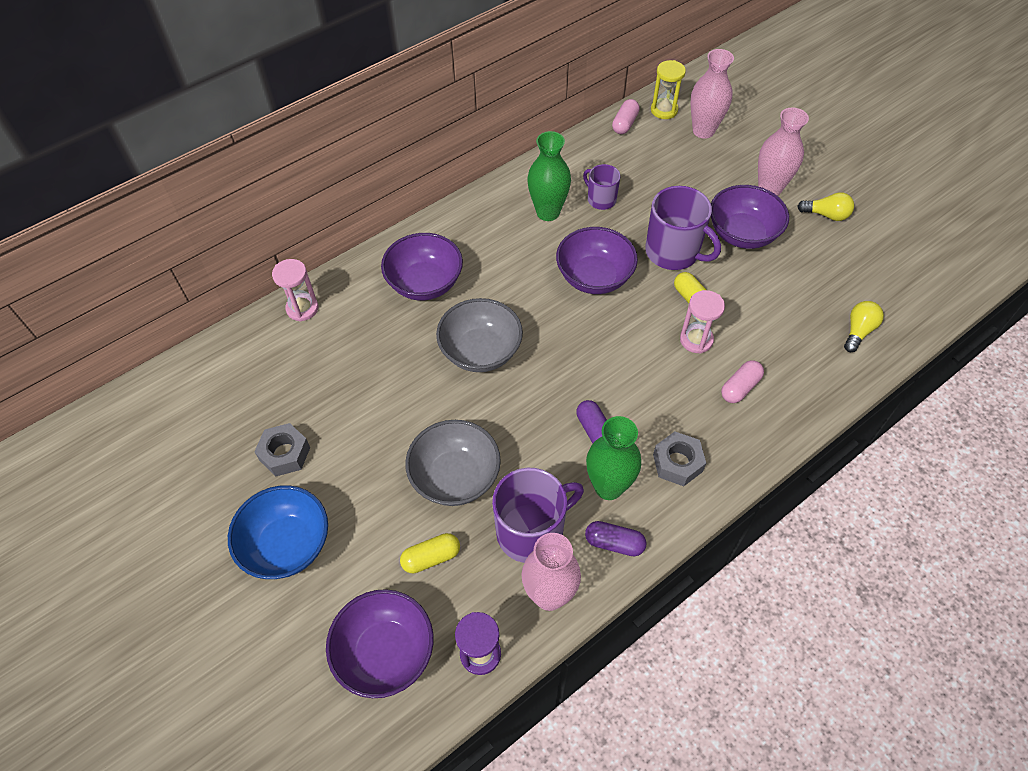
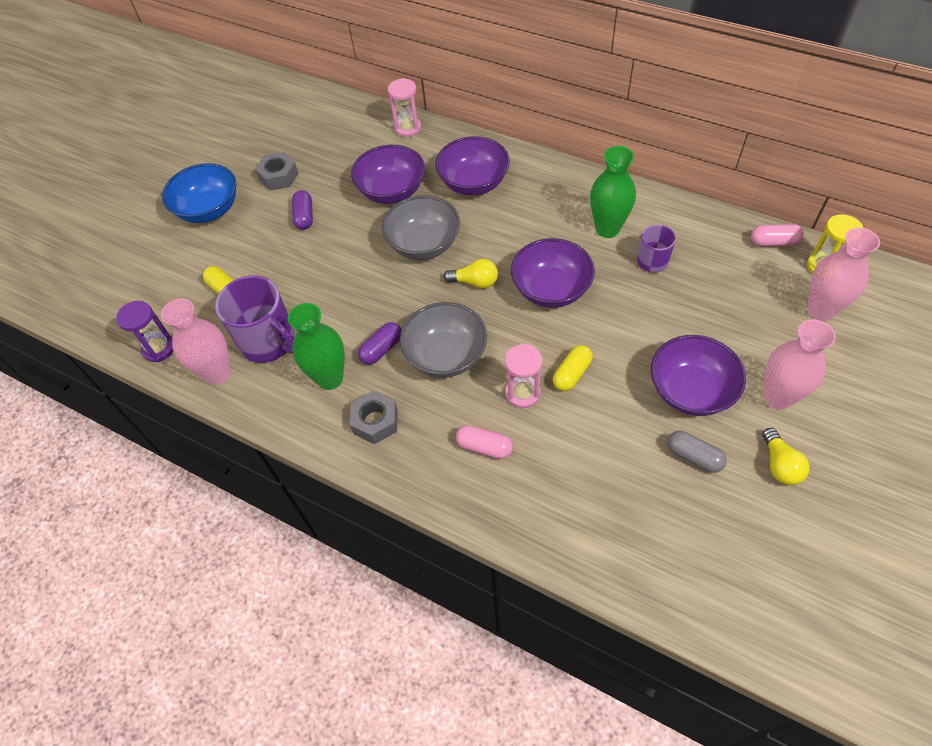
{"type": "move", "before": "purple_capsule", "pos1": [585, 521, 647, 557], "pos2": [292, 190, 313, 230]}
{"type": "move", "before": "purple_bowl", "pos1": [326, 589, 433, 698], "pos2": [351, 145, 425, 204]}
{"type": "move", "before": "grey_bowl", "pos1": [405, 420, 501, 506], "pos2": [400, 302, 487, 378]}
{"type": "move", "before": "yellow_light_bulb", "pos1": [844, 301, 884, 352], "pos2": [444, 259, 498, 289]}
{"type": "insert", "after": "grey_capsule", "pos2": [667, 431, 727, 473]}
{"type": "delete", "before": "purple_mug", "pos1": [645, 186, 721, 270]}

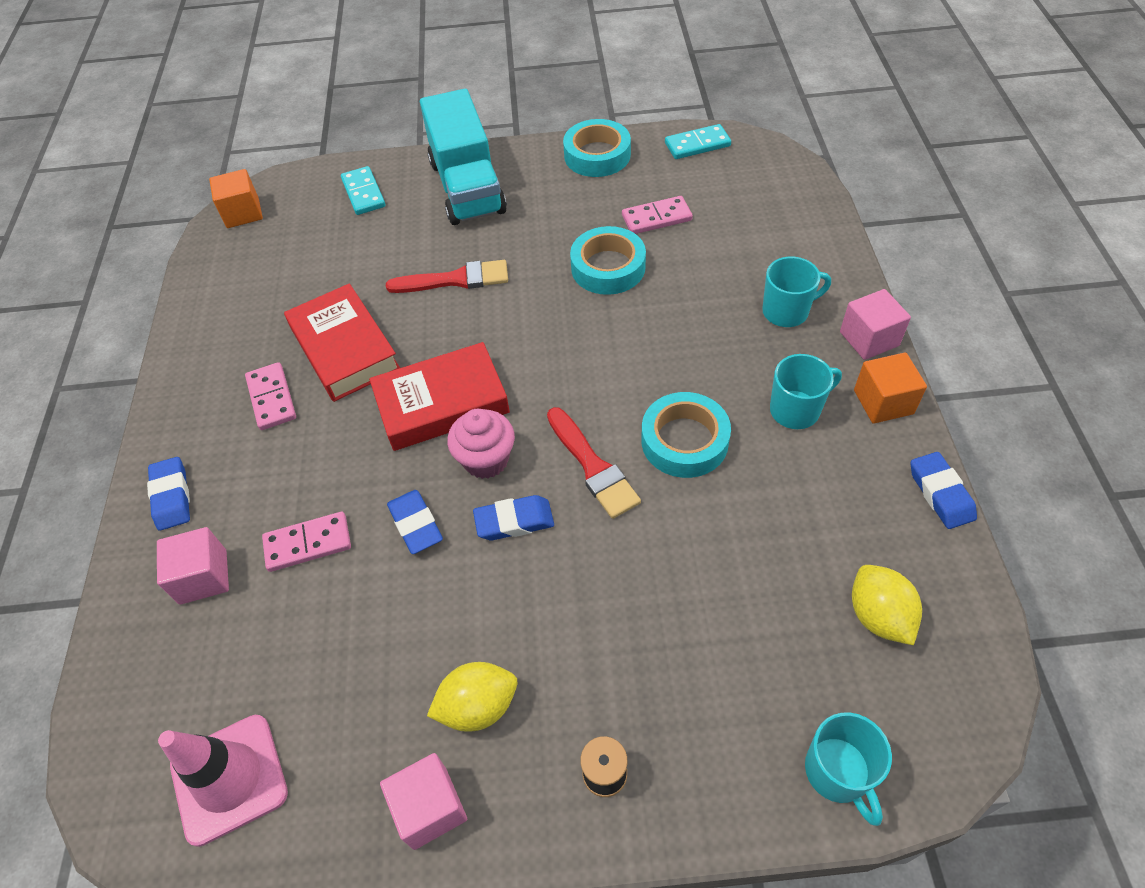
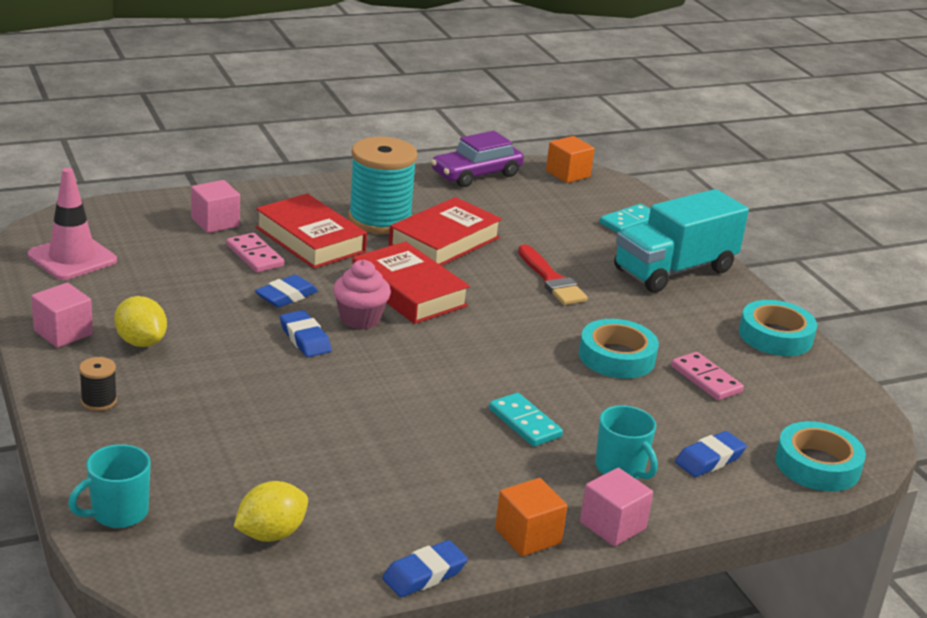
{"type": "insert", "after": "red_book", "pos2": [256, 194, 367, 269]}
{"type": "replace", "before": "pink_domino", "after": "turquoise_spool", "pos1": [245, 362, 296, 430], "pos2": [348, 137, 417, 234]}
{"type": "insert", "after": "purple_car", "pos2": [431, 131, 524, 187]}
{"type": "move", "before": "turquoise_domino", "pos1": [665, 124, 731, 159], "pos2": [489, 393, 563, 447]}
{"type": "move", "before": "blue_eraser", "pos1": [147, 457, 190, 531], "pos2": [675, 431, 747, 477]}
{"type": "move", "before": "turquoise_tape", "pos1": [641, 392, 731, 478], "pos2": [775, 421, 866, 492]}
{"type": "delete", "before": "red_brush", "pos1": [547, 407, 641, 519]}
{"type": "delete", "before": "turquoise_mug", "pos1": [770, 354, 842, 429]}

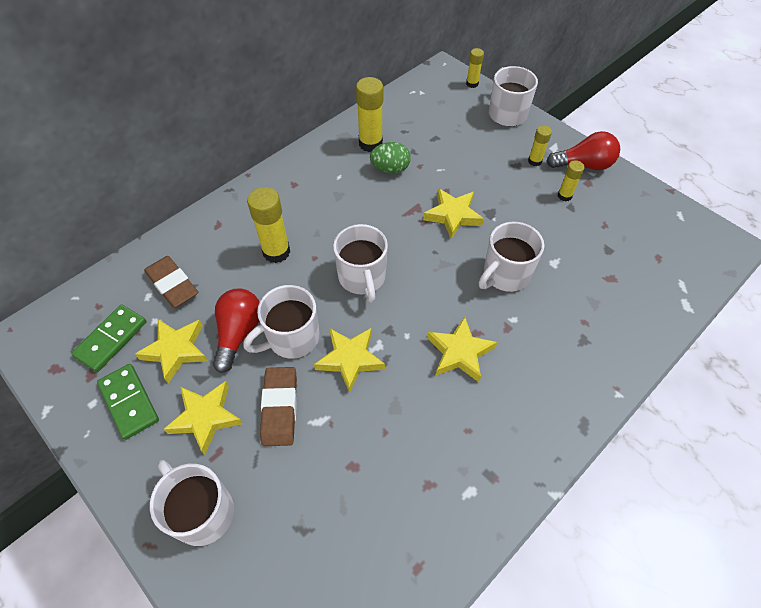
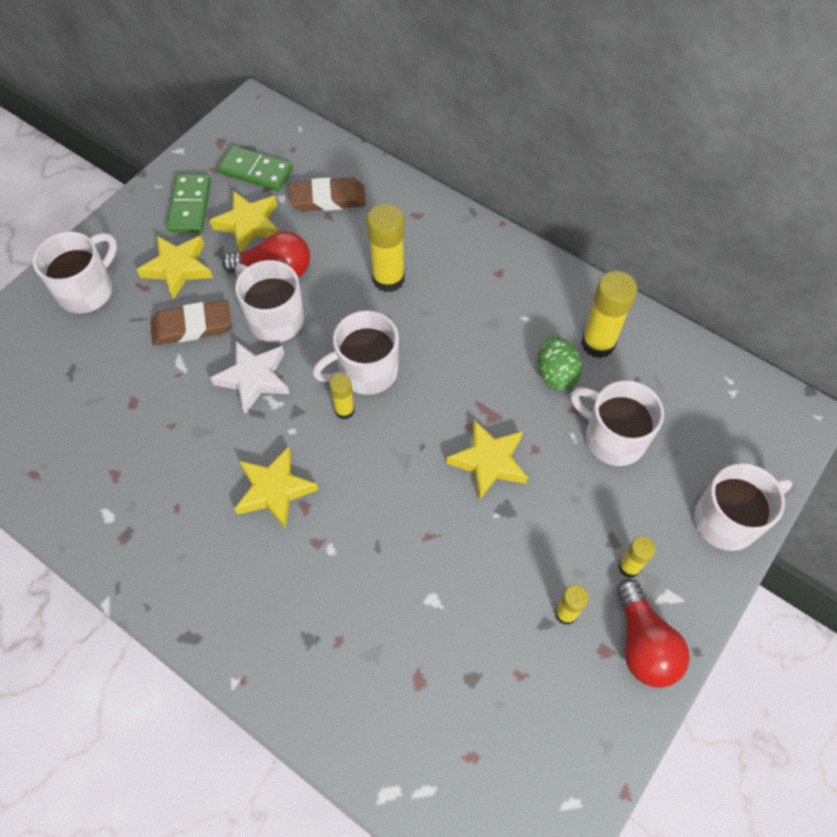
{"type": "rotate", "before": "green_domino", "pos1": [97, 364, 159, 440], "pos2": [166, 174, 211, 233], "turn": -45}
{"type": "recolor", "before": "yellow_star", "after": "white_star", "pos1": [314, 328, 385, 393], "pos2": [210, 341, 290, 414]}
{"type": "rotate", "before": "brown_eraser", "pos1": [144, 256, 198, 308], "pos2": [289, 178, 366, 211], "turn": 45}
{"type": "move", "before": "yellow_glue_stick", "pos1": [466, 48, 484, 88], "pos2": [329, 374, 355, 420]}
{"type": "move", "before": "white_mug", "pos1": [479, 222, 544, 292], "pos2": [570, 380, 664, 466]}

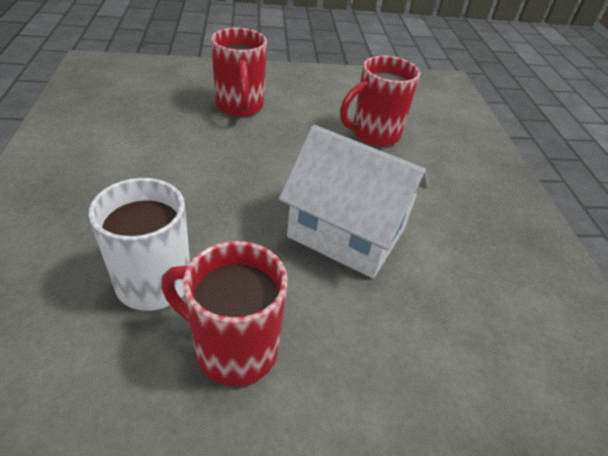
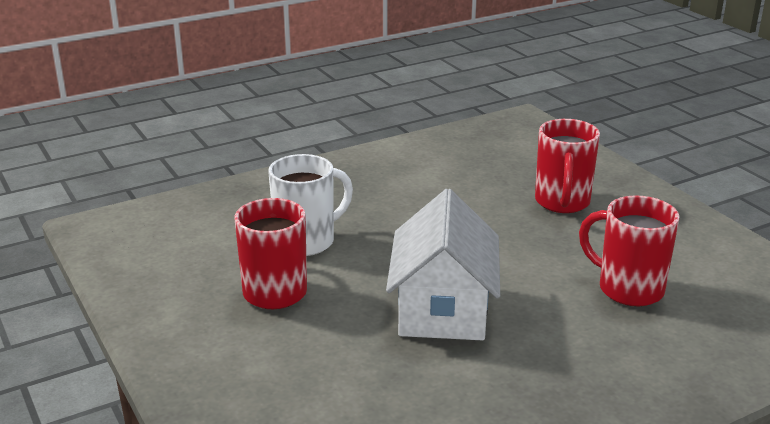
{"type": "rotate", "before": "red_mug", "pos1": [211, 27, 267, 117], "pos2": [535, 119, 600, 213], "turn": -45}

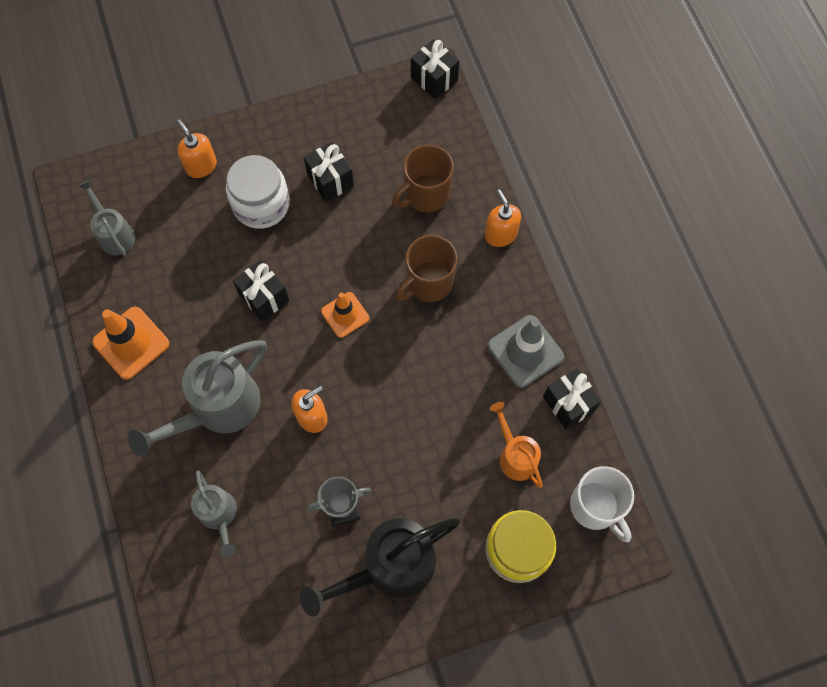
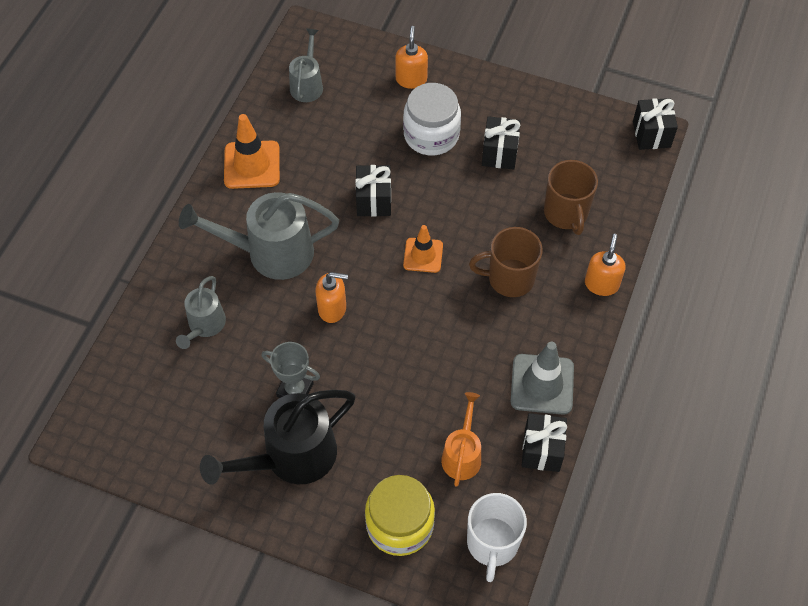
{"type": "rotate", "before": "black_watering_can", "pos1": [299, 517, 461, 616], "pos2": [200, 390, 355, 485], "turn": -45}
{"type": "rotate", "before": "brown_mug", "pos1": [392, 145, 454, 213], "pos2": [544, 160, 598, 235], "turn": -105}

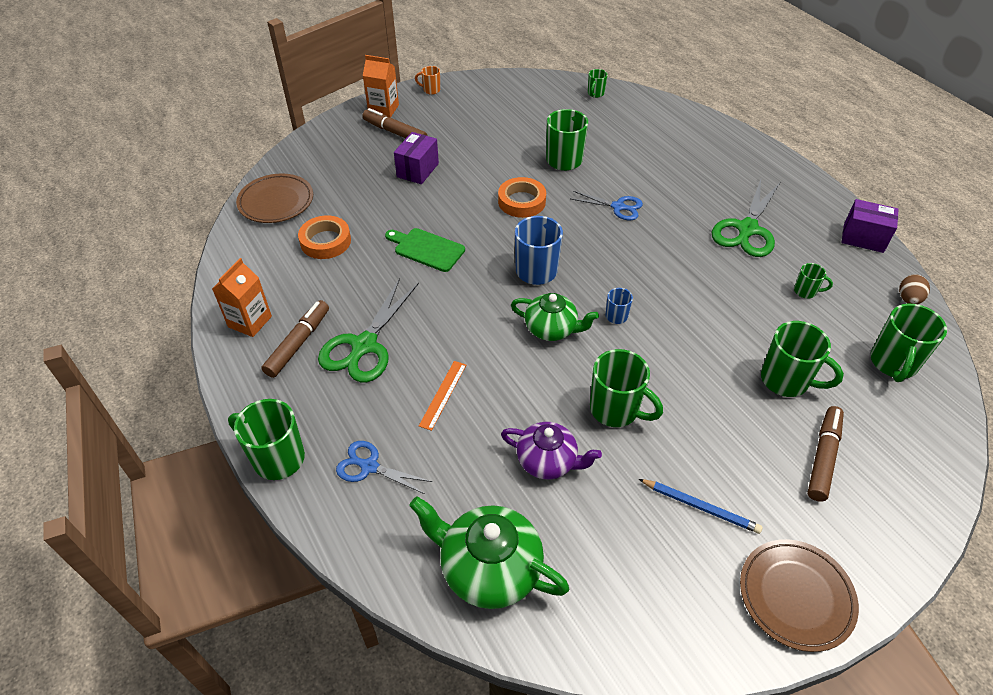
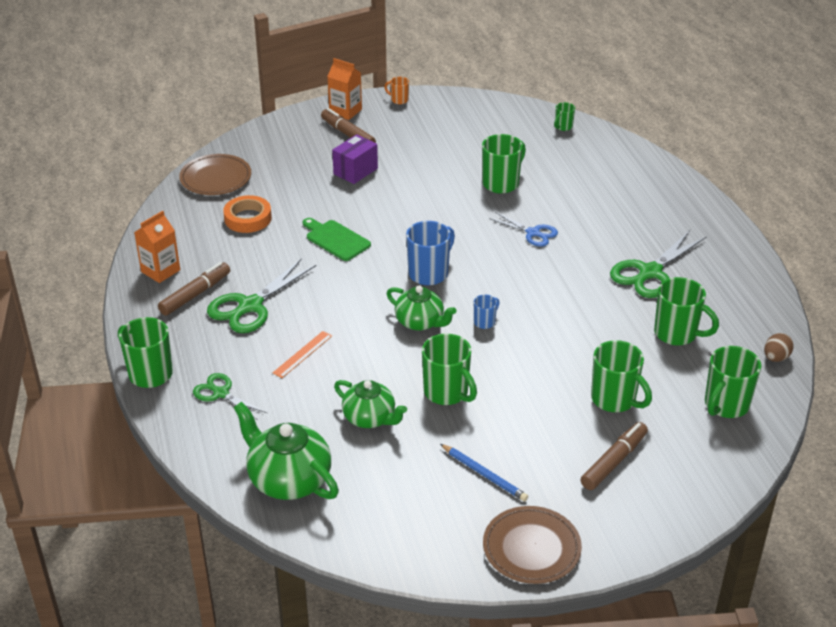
{"type": "recolor", "before": "blue_scissors", "after": "green_scissors", "pos1": [336, 441, 432, 494], "pos2": [193, 373, 267, 420]}
{"type": "recolor", "before": "purple_teapot", "after": "green_teapot", "pos1": [501, 422, 602, 479], "pos2": [334, 380, 407, 428]}
{"type": "resize", "before": "green_mug", "pos1": [794, 263, 833, 298], "pos2": [654, 277, 719, 346], "scale": 1.95}
{"type": "delete", "before": "orange_tape", "pos1": [498, 177, 546, 218]}
{"type": "delete", "before": "purple_box", "pos1": [842, 199, 898, 253]}

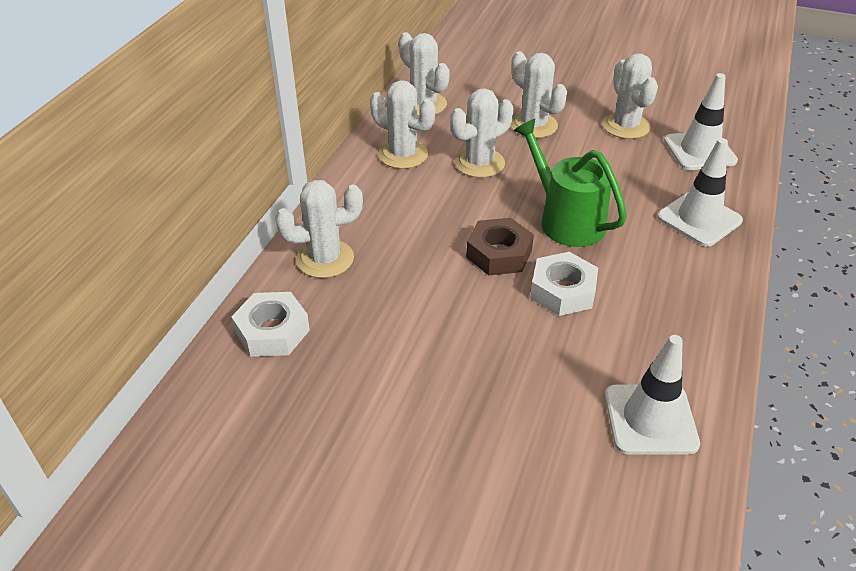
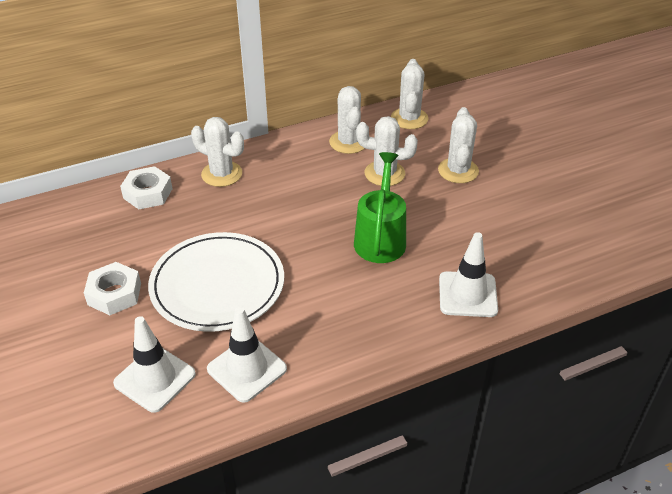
{"type": "move", "before": "white_nut", "pos1": [530, 252, 598, 316], "pos2": [84, 262, 141, 315]}
{"type": "move", "before": "white_traffic_cone", "pos1": [664, 73, 738, 170], "pos2": [113, 316, 196, 413]}
{"type": "insert", "after": "white_plate", "pos2": [148, 232, 284, 332]}
{"type": "delete", "before": "brown_nut", "pos1": [466, 218, 534, 275]}
{"type": "delete", "before": "white_cactus", "pos1": [602, 53, 658, 139]}

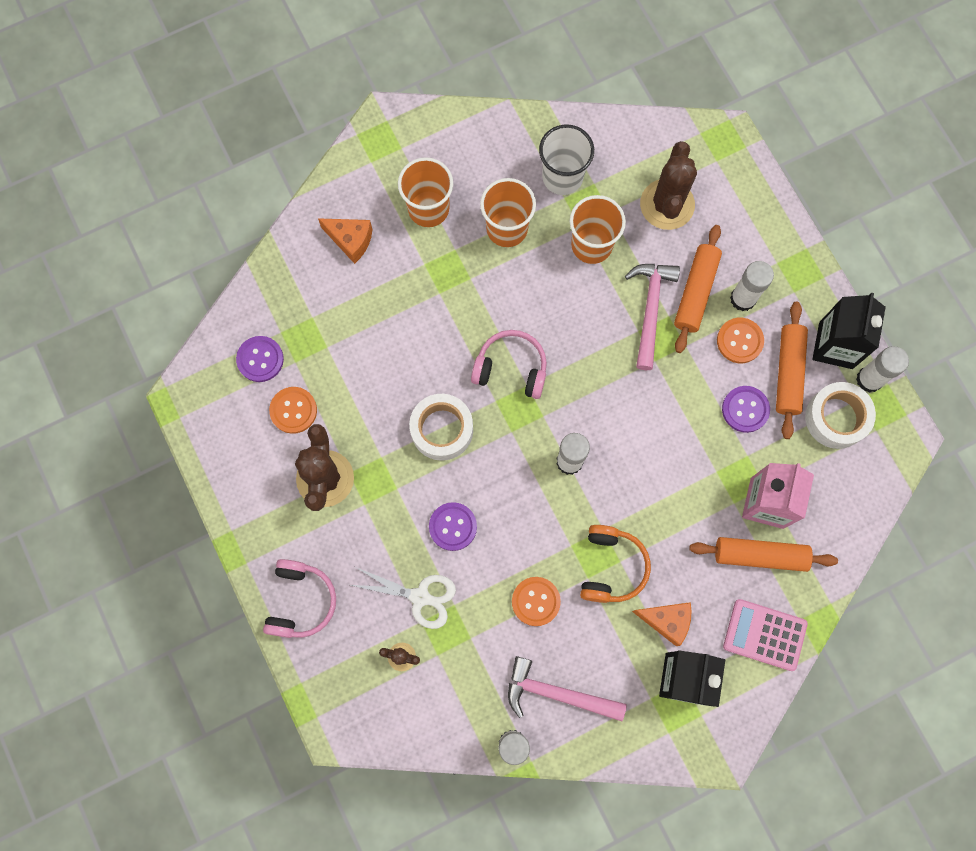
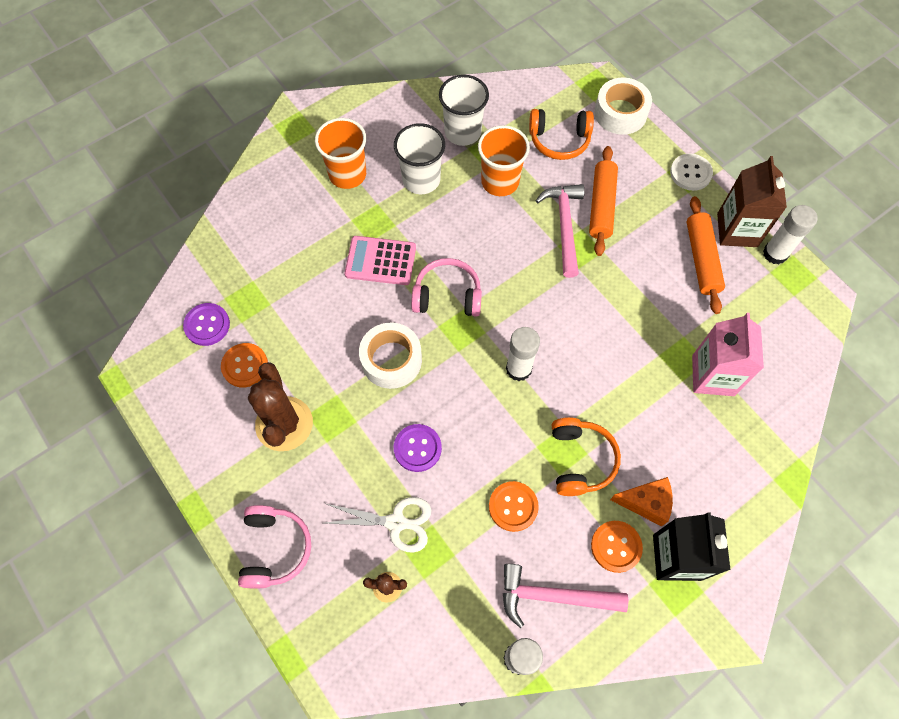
{"type": "move", "before": "pink_calculator", "pos1": [723, 599, 808, 671], "pos2": [345, 236, 416, 285]}
{"type": "recolor", "before": "orange_cup", "after": "white_cup", "pos1": [480, 178, 536, 247], "pos2": [394, 123, 445, 194]}
{"type": "replace", "before": "brown_cactus", "after": "orange_headphones", "pos1": [640, 141, 697, 230], "pos2": [529, 109, 594, 160]}
{"type": "move", "before": "orange_button", "pos1": [717, 318, 764, 363], "pos2": [591, 521, 643, 573]}
{"type": "move", "before": "white_tape", "pos1": [805, 382, 876, 449], "pos2": [594, 78, 652, 135]}
{"type": "insert", "after": "white_button", "pos2": [670, 153, 713, 191]}
{"type": "recolor", "before": "black_carton", "after": "brown_carton", "pos1": [812, 293, 886, 369], "pos2": [717, 156, 787, 247]}
{"type": "delete", "before": "orange_cheese", "pos1": [318, 218, 372, 264]}
{"type": "delete", "before": "orange_rolling_pin", "pos1": [689, 537, 838, 572]}
{"type": "delete", "before": "purple_button", "pos1": [722, 386, 770, 433]}
{"type": "delete", "before": "white_glue_stick", "pos1": [730, 261, 774, 311]}

